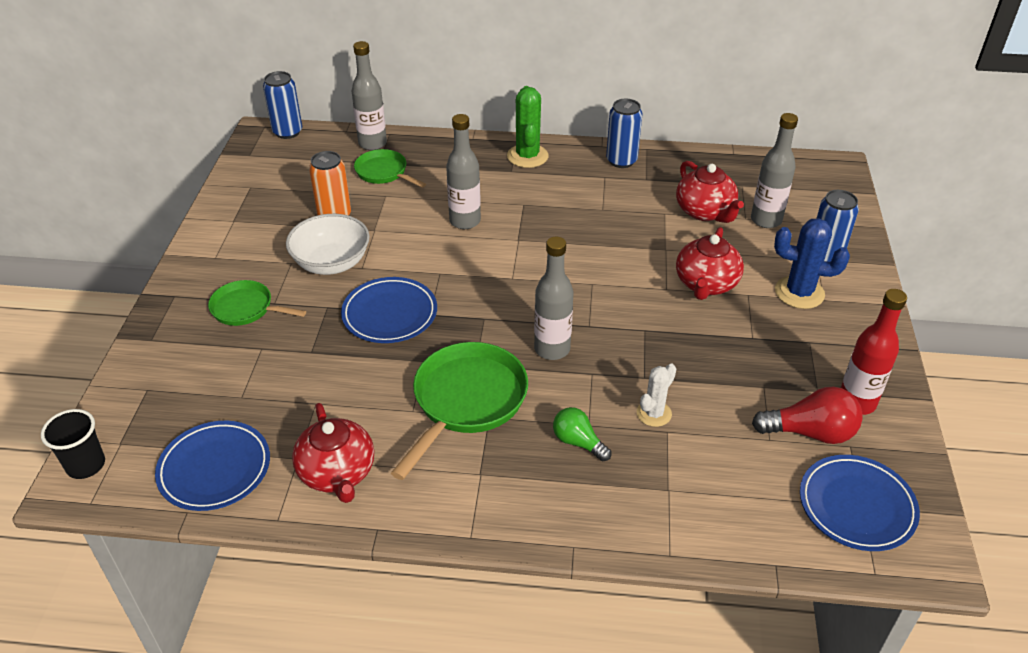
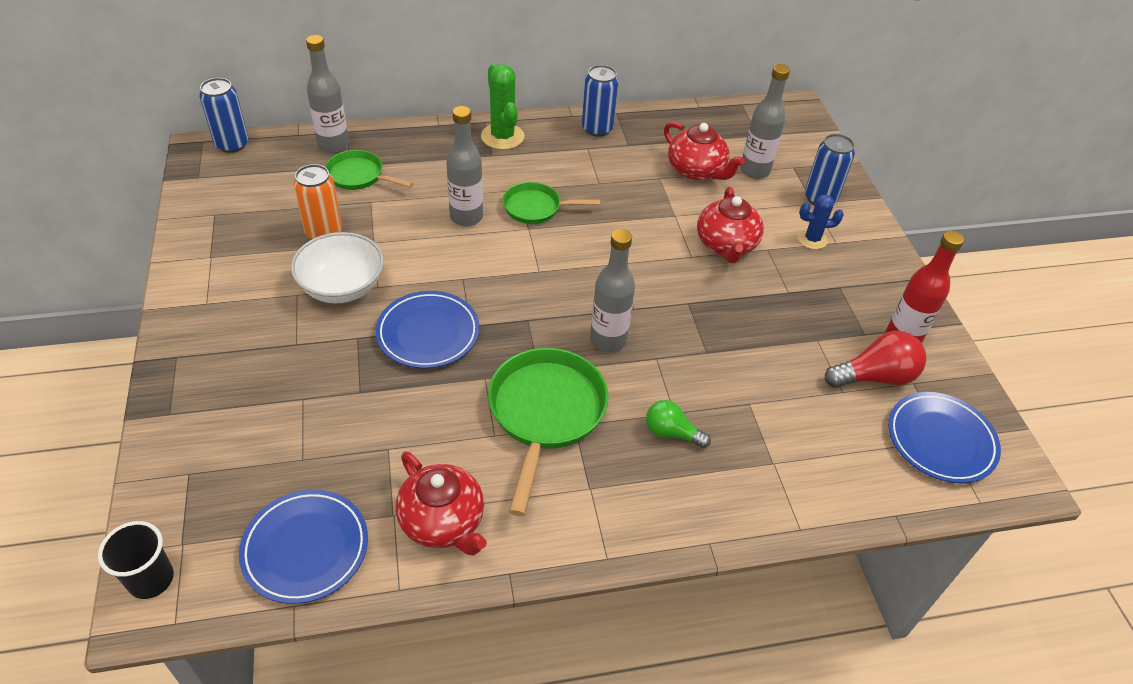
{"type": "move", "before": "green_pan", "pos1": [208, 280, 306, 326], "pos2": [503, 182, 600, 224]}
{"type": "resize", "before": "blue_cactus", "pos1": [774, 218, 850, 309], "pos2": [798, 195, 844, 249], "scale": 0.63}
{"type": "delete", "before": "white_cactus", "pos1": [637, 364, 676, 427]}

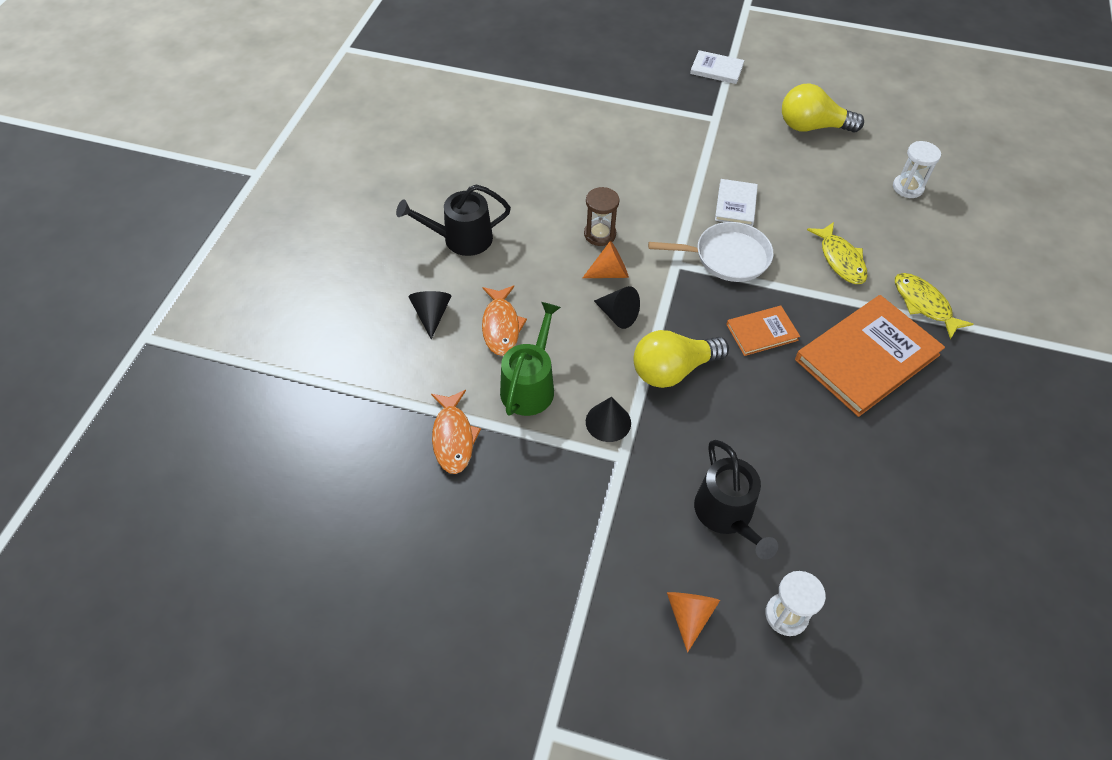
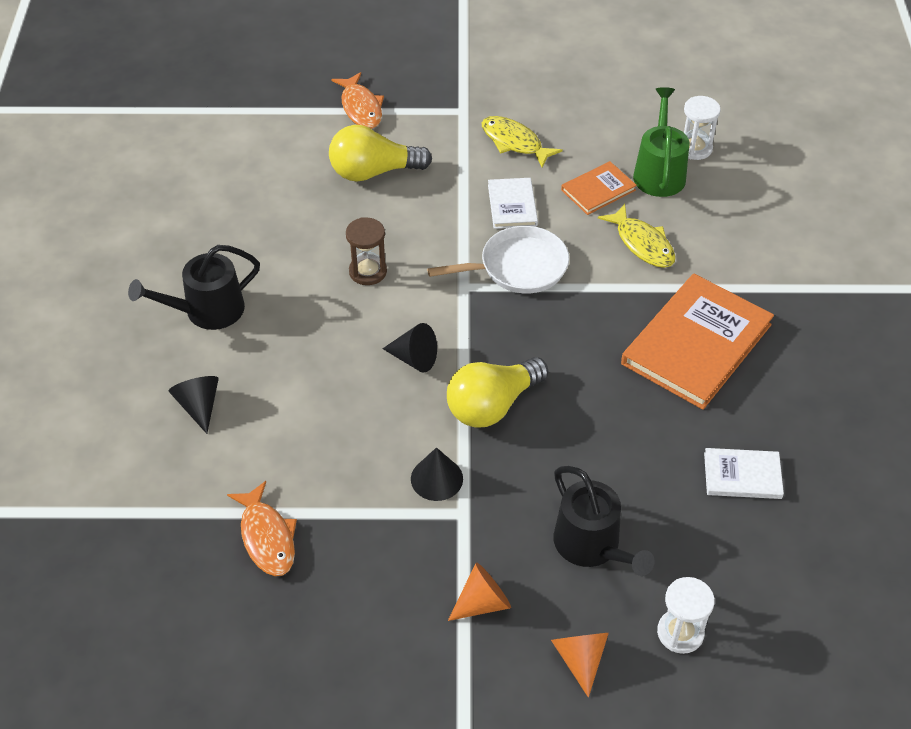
{"type": "move", "before": "yellow_light_bulb", "pos1": [782, 83, 864, 133], "pos2": [329, 125, 432, 182]}
{"type": "move", "before": "orange_fish", "pos1": [482, 286, 527, 356], "pos2": [331, 72, 384, 129]}
{"type": "move", "before": "orange_cone", "pos1": [582, 241, 629, 278], "pos2": [448, 562, 511, 621]}
{"type": "move", "before": "yellow_fish", "pos1": [895, 273, 973, 339], "pos2": [482, 116, 563, 168]}
{"type": "move", "before": "orange_book", "pos1": [726, 306, 800, 356], "pos2": [561, 161, 637, 215]}
{"type": "move", "before": "green_watering_can", "pos1": [500, 302, 561, 416], "pos2": [633, 87, 690, 197]}
{"type": "move", "before": "white_book", "pos1": [690, 50, 744, 84], "pos2": [704, 448, 784, 499]}

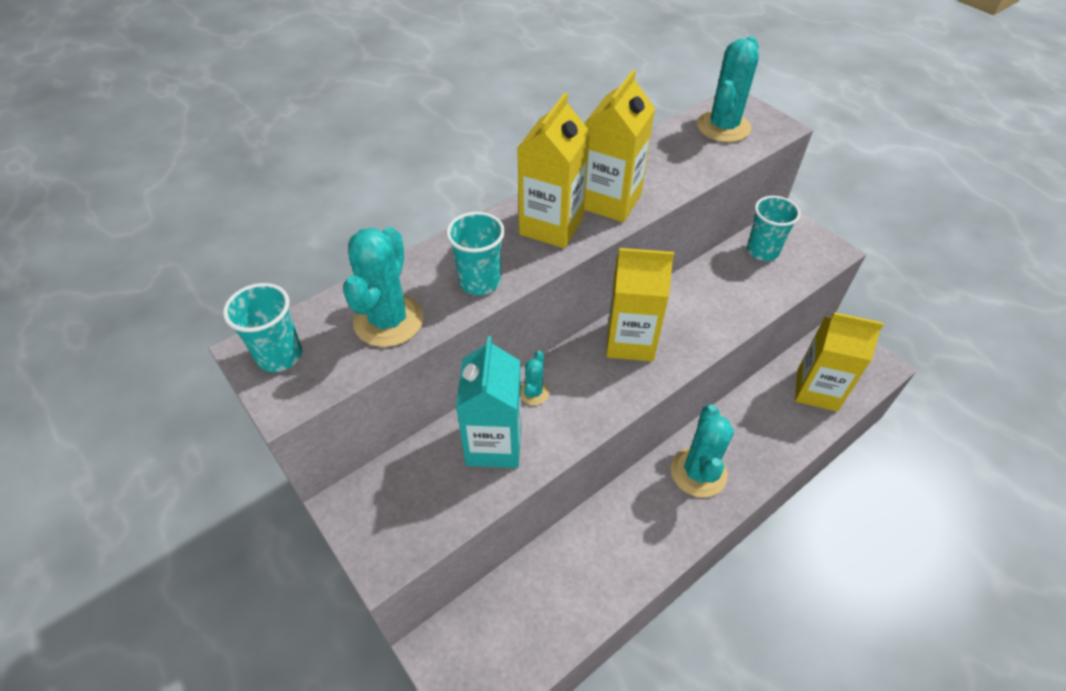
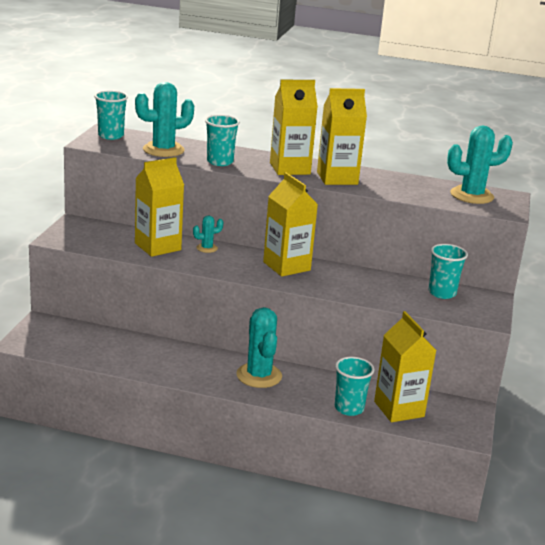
{"type": "recolor", "before": "turquoise_carton", "after": "yellow_carton", "pos1": [456, 336, 522, 468], "pos2": [135, 157, 184, 257]}
{"type": "rotate", "before": "turquoise_cactus", "pos1": [671, 404, 734, 497], "pos2": [236, 307, 282, 388], "turn": -75}
{"type": "insert", "after": "turquoise_cup", "pos2": [335, 357, 374, 416]}

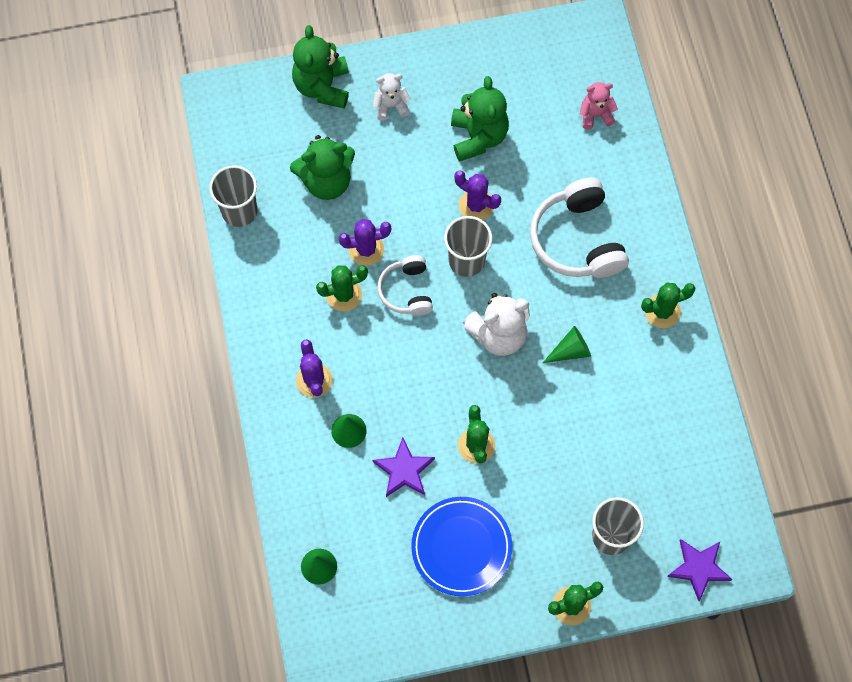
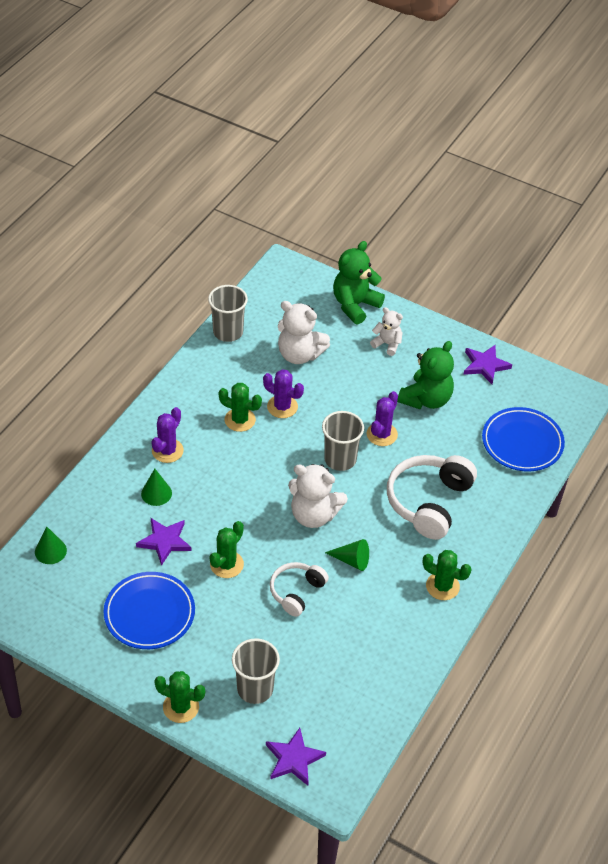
{"type": "move", "before": "white_headphones", "pos1": [377, 255, 433, 316], "pos2": [270, 562, 329, 617]}
{"type": "recolor", "before": "green_teddy_bear", "after": "white_teddy_bear", "pos1": [290, 135, 355, 200], "pos2": [278, 301, 330, 364]}
{"type": "rotate", "before": "purple_cactus", "pos1": [454, 170, 501, 220], "pos2": [367, 391, 398, 446], "turn": 45}
{"type": "insert", "after": "purple_star", "pos2": [463, 345, 512, 384]}
{"type": "replace", "before": "pink_teddy_bear", "after": "blue_plate", "pos1": [580, 82, 618, 129], "pos2": [482, 407, 565, 472]}

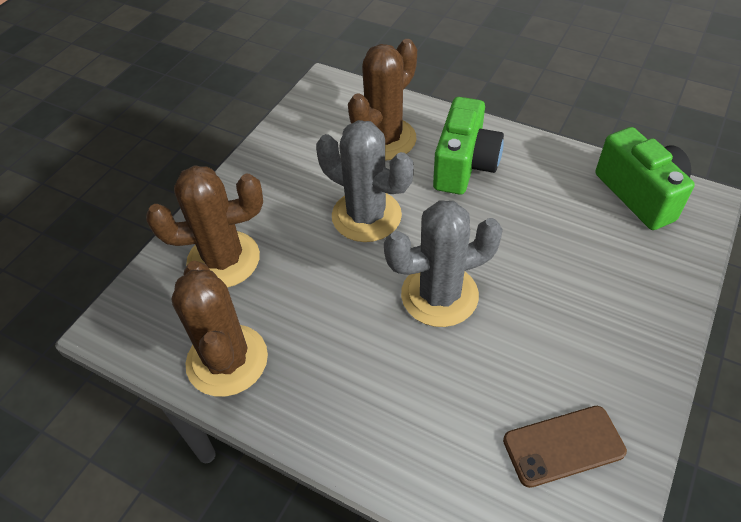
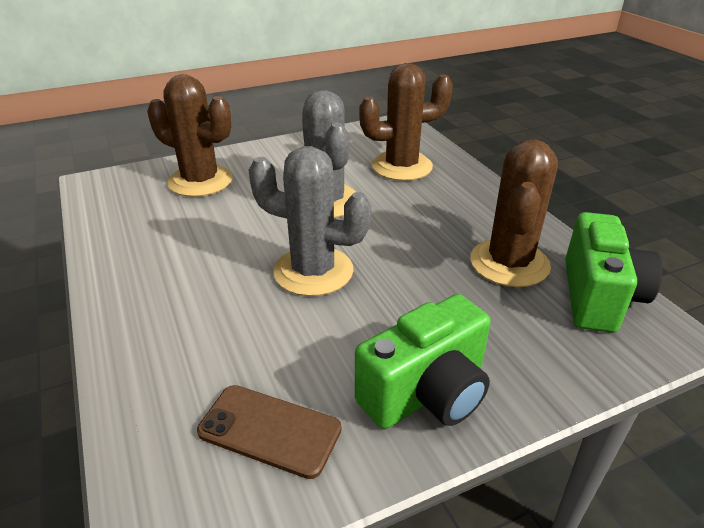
{"type": "move", "before": "green_camera", "pos1": [433, 97, 504, 195], "pos2": [355, 294, 491, 429]}
{"type": "move", "before": "brown_cactus", "pos1": [172, 261, 268, 397], "pos2": [470, 139, 558, 287]}

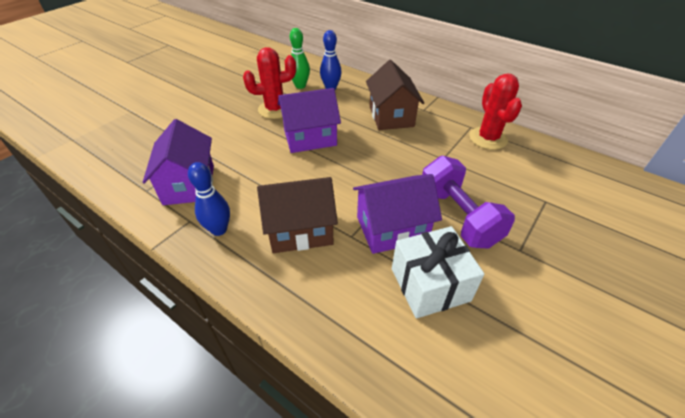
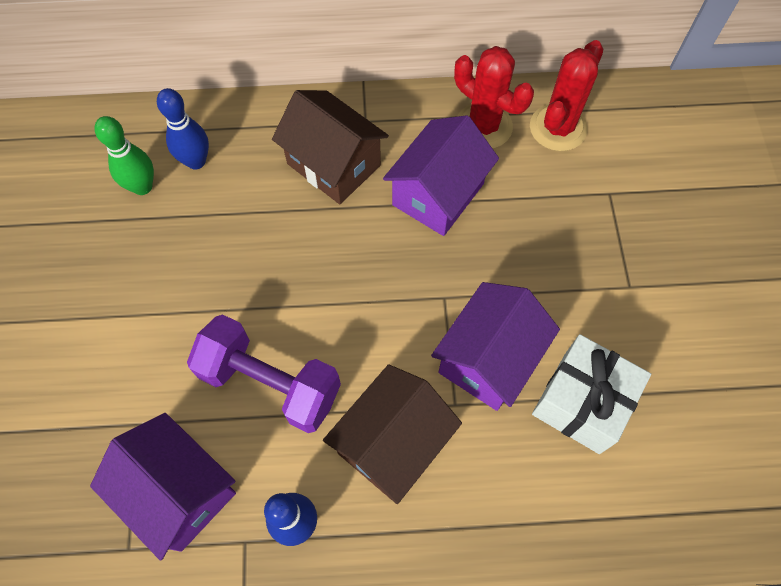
{"type": "move", "before": "purple_dumbbell", "pos1": [422, 156, 515, 249], "pos2": [187, 314, 341, 433]}
{"type": "move", "before": "purple_house", "pos1": [278, 88, 341, 153], "pos2": [383, 115, 499, 236]}
{"type": "move", "before": "red_cactus", "pos1": [243, 47, 296, 119], "pos2": [530, 40, 603, 151]}

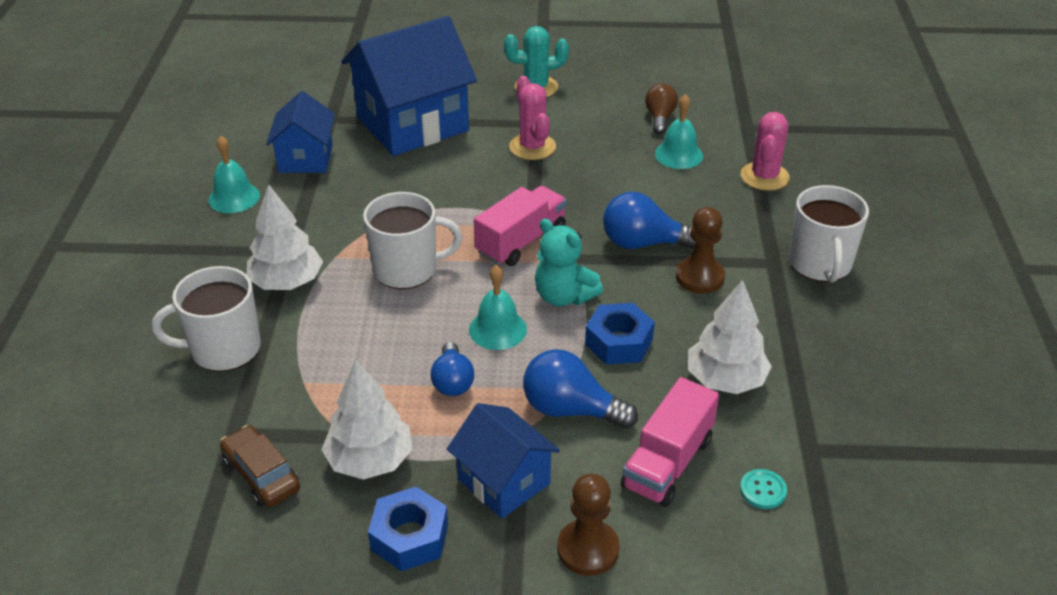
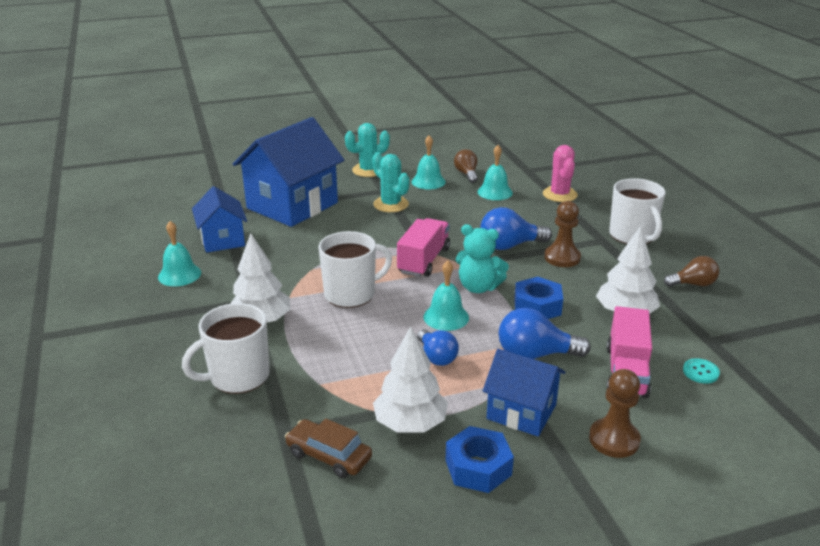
{"type": "recolor", "before": "pink_cactus", "after": "turquoise_cactus", "pos1": [509, 76, 556, 160], "pos2": [372, 152, 410, 212]}
{"type": "insert", "after": "turquoise_bell", "pos2": [411, 135, 446, 189]}
{"type": "insert", "after": "brown_light_bulb", "pos2": [664, 256, 719, 287]}

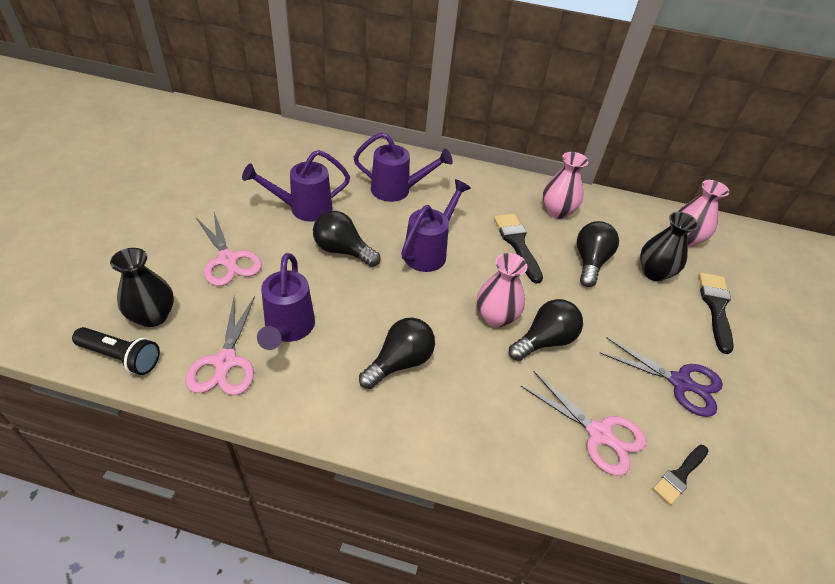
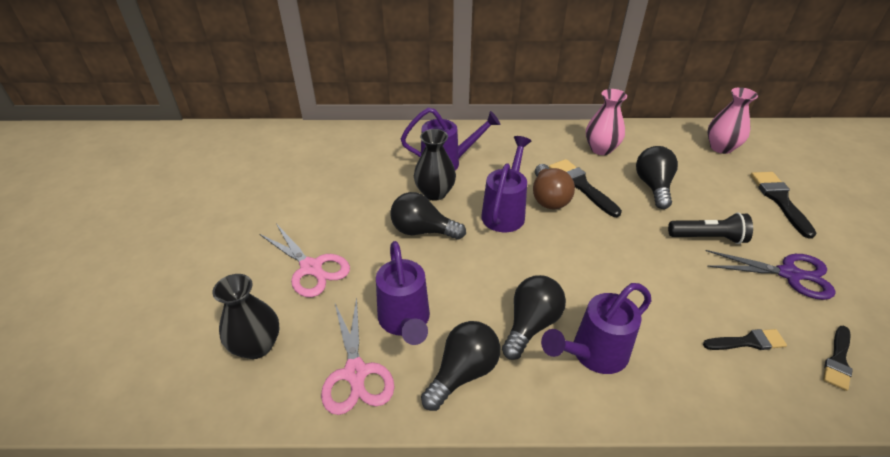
{"type": "move", "before": "black_vase", "pos1": [640, 212, 699, 281], "pos2": [414, 129, 456, 201]}
{"type": "move", "before": "black_light_bulb", "pos1": [509, 299, 583, 361], "pos2": [421, 321, 500, 411]}
{"type": "insert", "after": "brown_light_bulb", "pos2": [533, 164, 575, 209]}
{"type": "move", "before": "purple_watering_can", "pos1": [242, 150, 350, 222], "pos2": [541, 283, 651, 374]}
{"type": "move", "before": "black_flashlight", "pos1": [72, 327, 160, 375], "pos2": [668, 212, 753, 244]}
{"type": "replace", "before": "pink_scissors", "after": "black_brush", "pos1": [521, 372, 646, 476], "pos2": [703, 329, 787, 350]}
{"type": "delete", "before": "pink_vase", "pos1": [477, 253, 528, 327]}

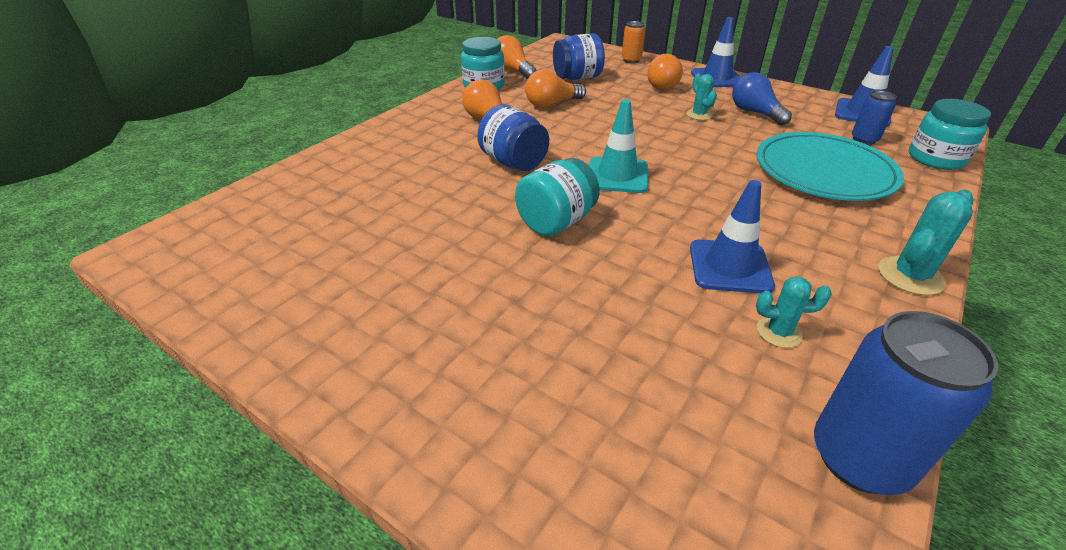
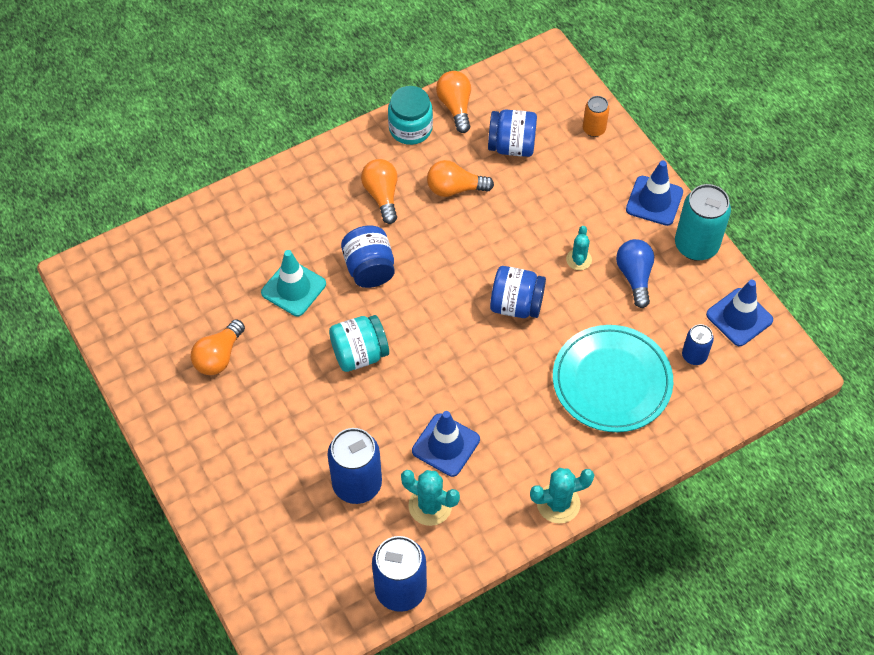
{"type": "move", "before": "orange_light_bulb", "pos1": [647, 54, 683, 90], "pos2": [191, 319, 245, 375]}
{"type": "move", "before": "turquoise_traffic_cone", "pos1": [589, 99, 648, 193], "pos2": [261, 250, 326, 316]}
{"type": "insert", "after": "blue_can", "pos2": [328, 428, 382, 504]}
{"type": "resize", "before": "turquoise_cactus", "pos1": [756, 276, 832, 348], "pos2": [401, 470, 460, 526], "scale": 1.54}
{"type": "insert", "after": "blue_jar", "pos2": [490, 266, 546, 318]}
{"type": "insert", "after": "turquoise_can", "pos2": [675, 184, 731, 261]}
{"type": "delete", "before": "turquoise_jar", "pos1": [909, 99, 991, 170]}

